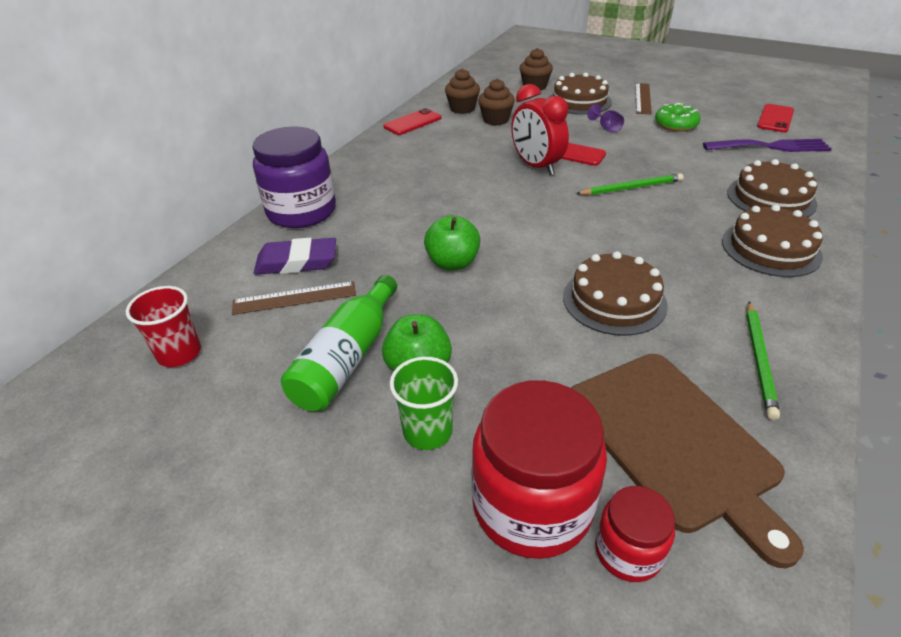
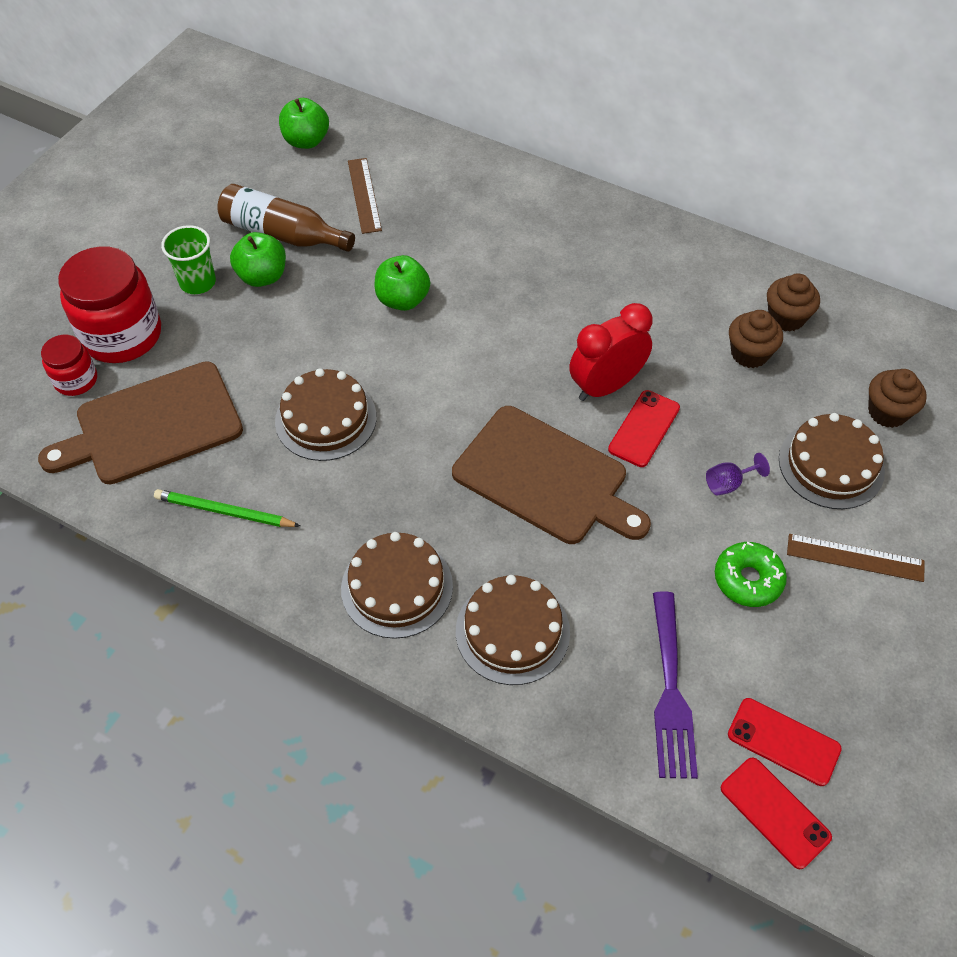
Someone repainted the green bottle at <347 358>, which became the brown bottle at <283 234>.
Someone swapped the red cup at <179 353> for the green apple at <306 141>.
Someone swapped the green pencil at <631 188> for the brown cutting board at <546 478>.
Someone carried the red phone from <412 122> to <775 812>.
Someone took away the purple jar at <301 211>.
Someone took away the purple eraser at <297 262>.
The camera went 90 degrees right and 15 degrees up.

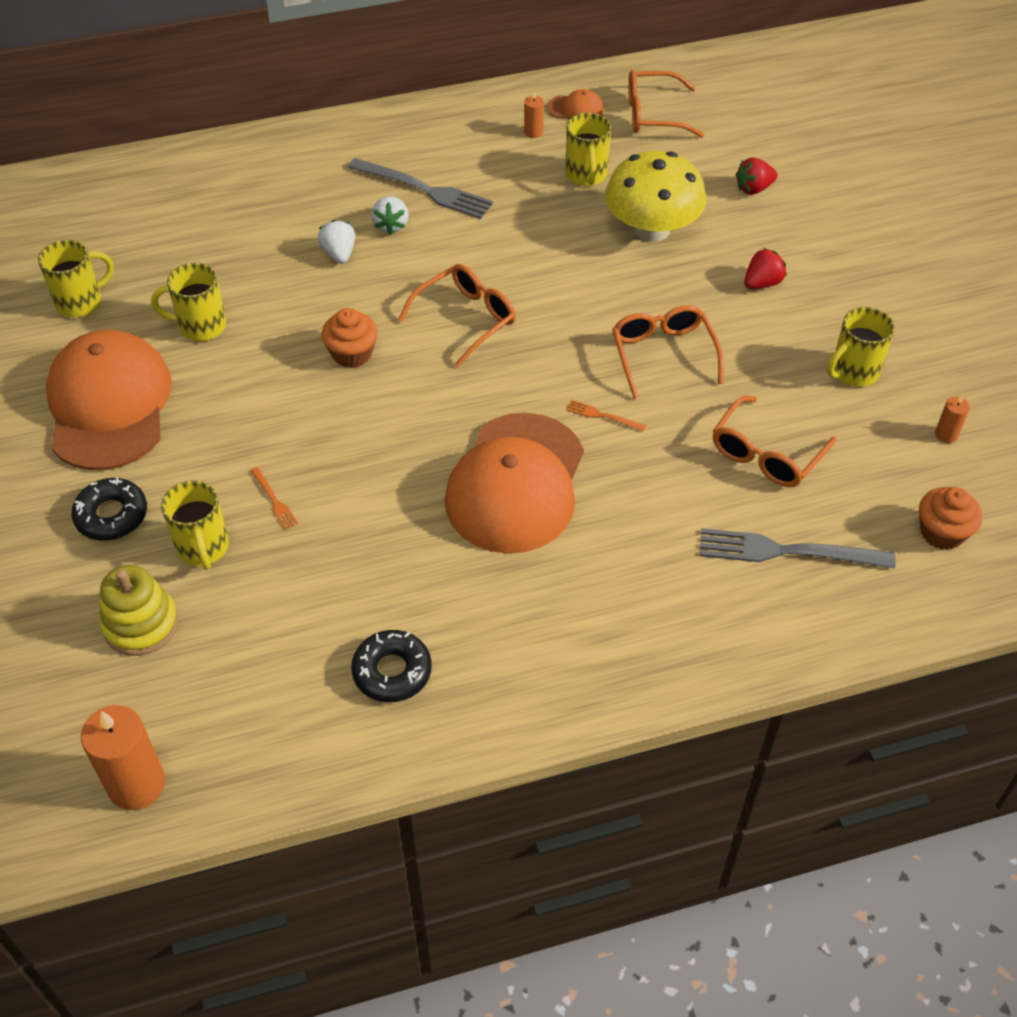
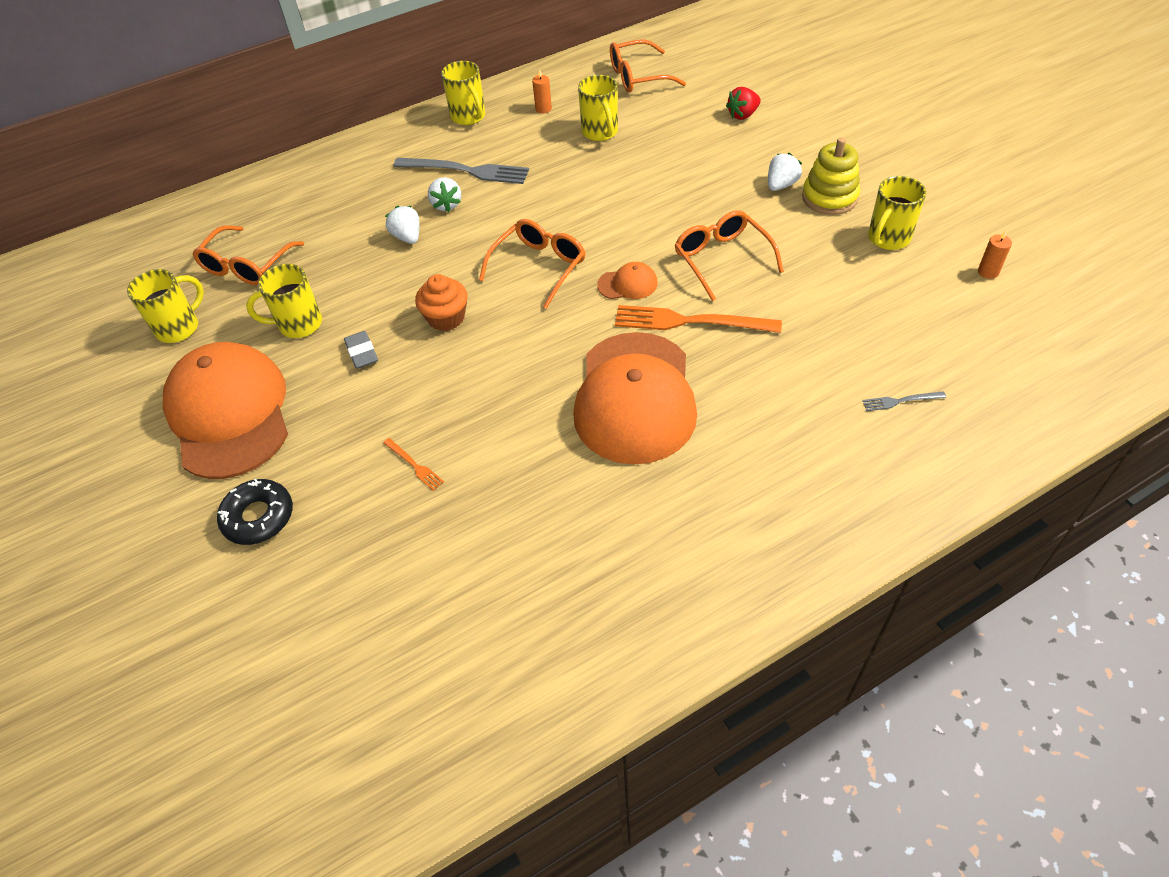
Someone carried the orange glasses from <766 454> to <246 266>.
Someone put down the grey eraser at <362 352>.
Someone carried the yellow mug from <203 548> to <469 117>.
Someone carried the orange cap from <576 109> to <628 284>.
Someone scaled the orange fork at <603 416> by 2.19.
Someone repainted the red strawberry at <762 283>, which became the white strawberry at <781 185>.
Someone carried the yellow stacking toy from <141 624> to <829 197>.
Someone scaled the grey fork at <788 551> by 0.46.
Someone took away the orange candle at <136 784>.
Someone took away the black donut at <392 671>.
Someone took away the yellow mushroom at <652 229>.
Someone took away the orange cupcake at <942 532>.
The camera went 10 degrees left and 0 degrees up.

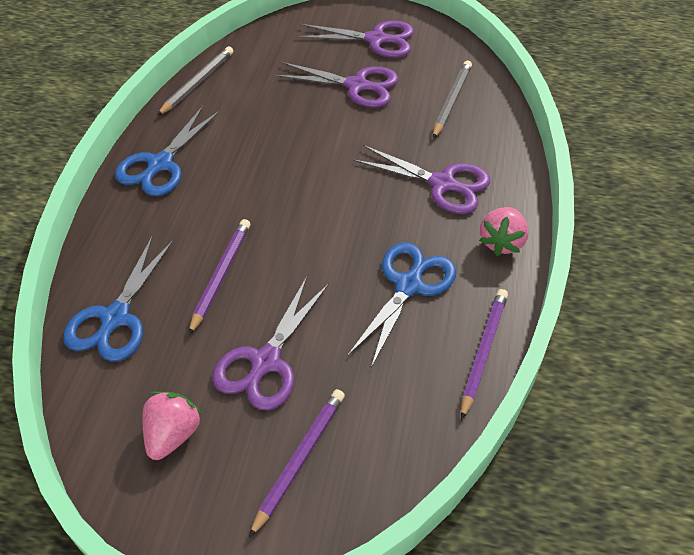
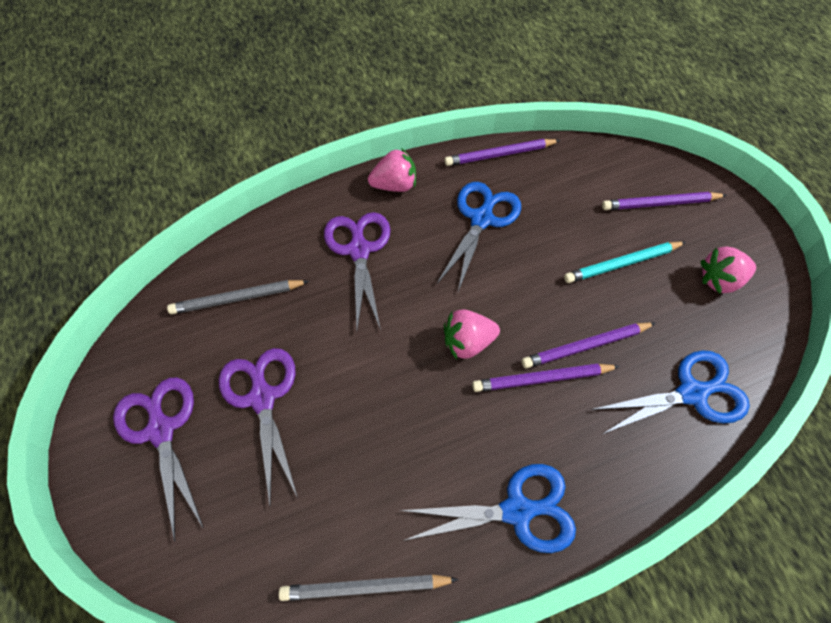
Someone rotated the blue scissors at <409 285> by 120 degrees clockwise.
Someone put down the pink strawberry at <467 342>.
Someone put down the purple pencil at <542 379>.
Someone swapped the purple scissors at <265 362> for the turquoise pencil at <622 264>.
The camera went 125 degrees left and 10 degrees up.

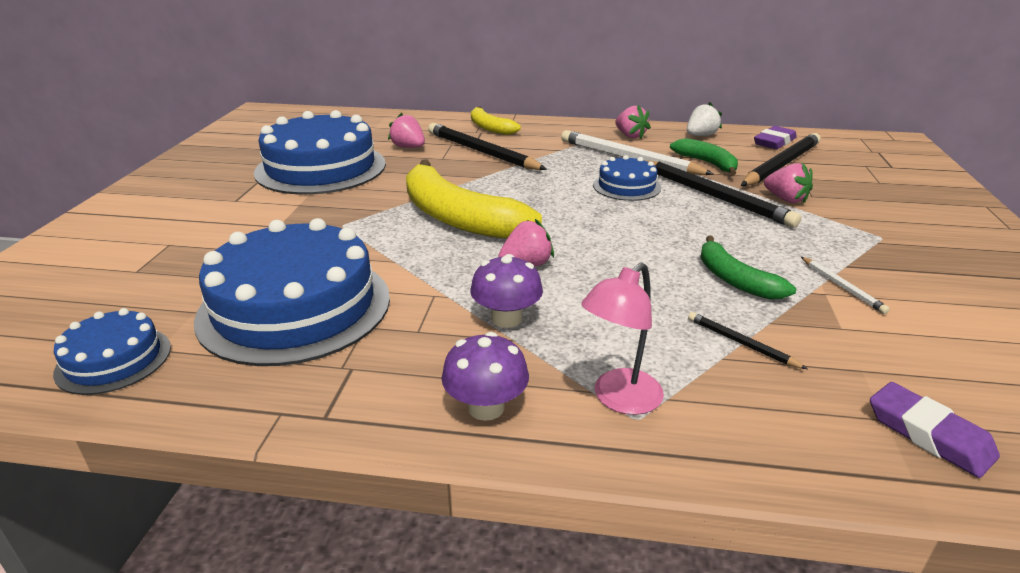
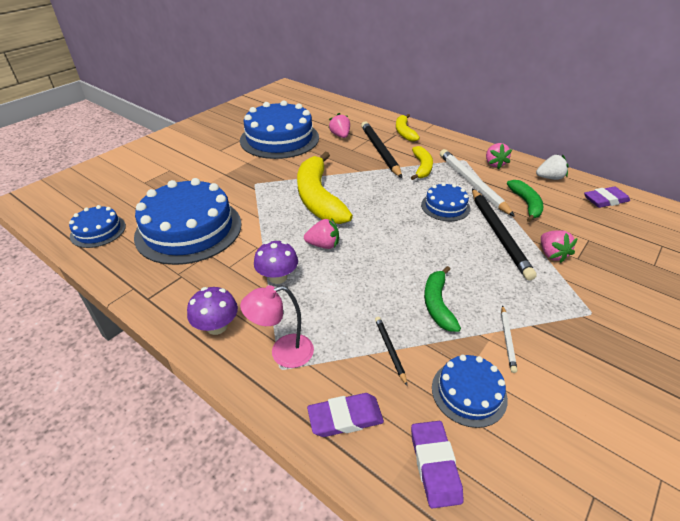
Someone put down the purple eraser at <345 418>.
Someone put down the yellow banana at <422 167>.
Someone put down the blue cake at <469 392>.
Someone took away the black pencil at <781 164>.
The camera went 30 degrees right and 10 degrees up.

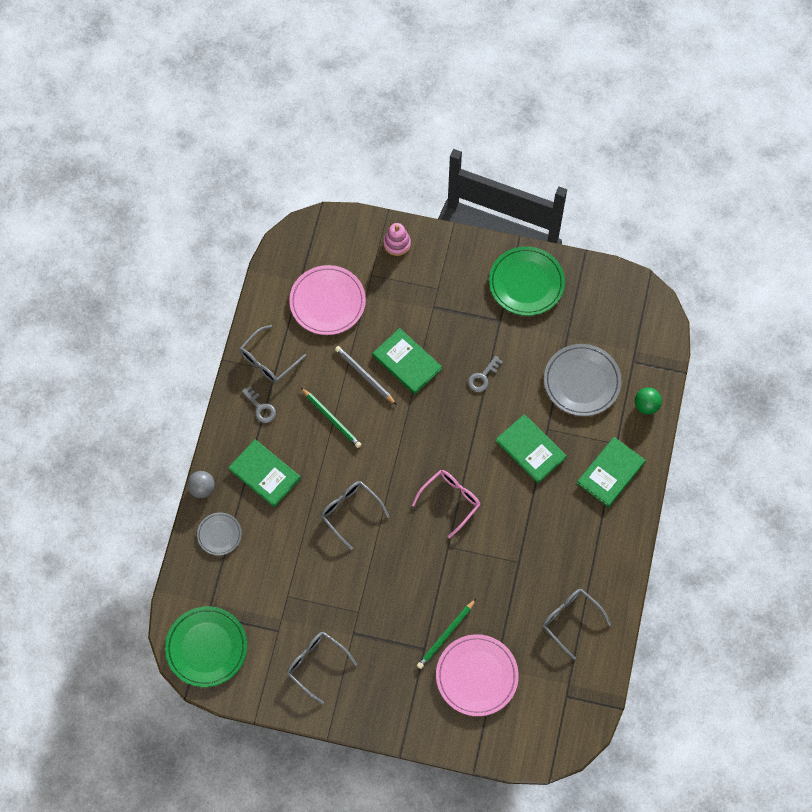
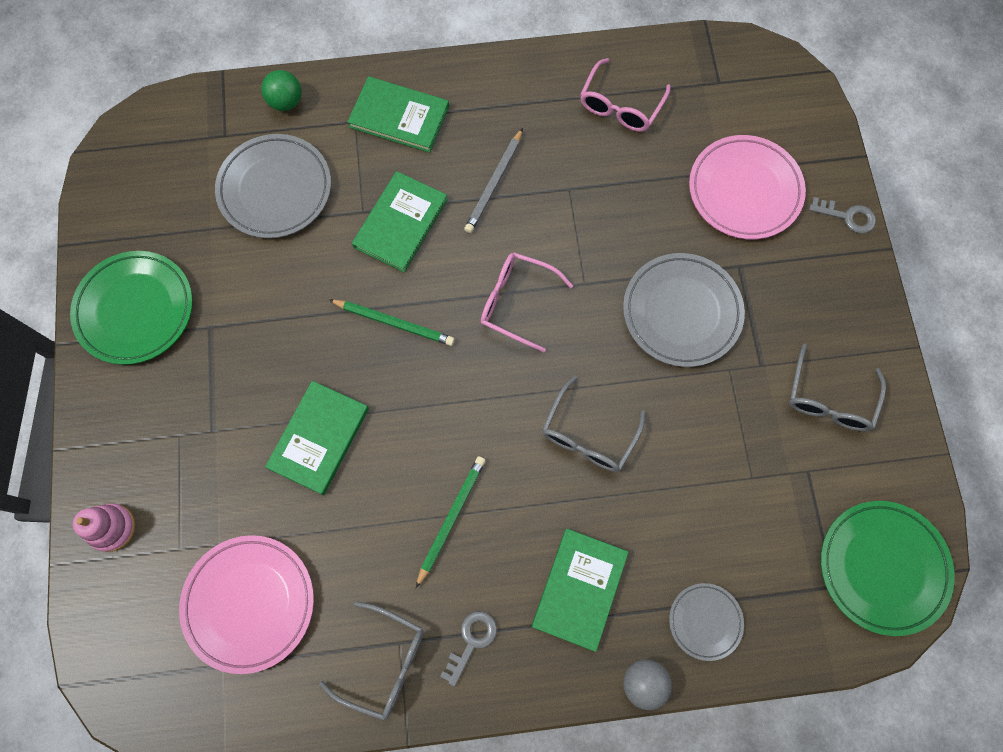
Someone carried the green pencil from <446 635> to <394 323>.
Someone carried the grey pencil from <364 375> to <494 183>.
Someone repainted the grey glasses at <570 620>, which became the pink glasses at <620 106>.
Someone put down the grey plate at <681 312>.
Someone carried the grey key from <483 377> to <847 216>.
The camera went 110 degrees left and 5 degrees up.

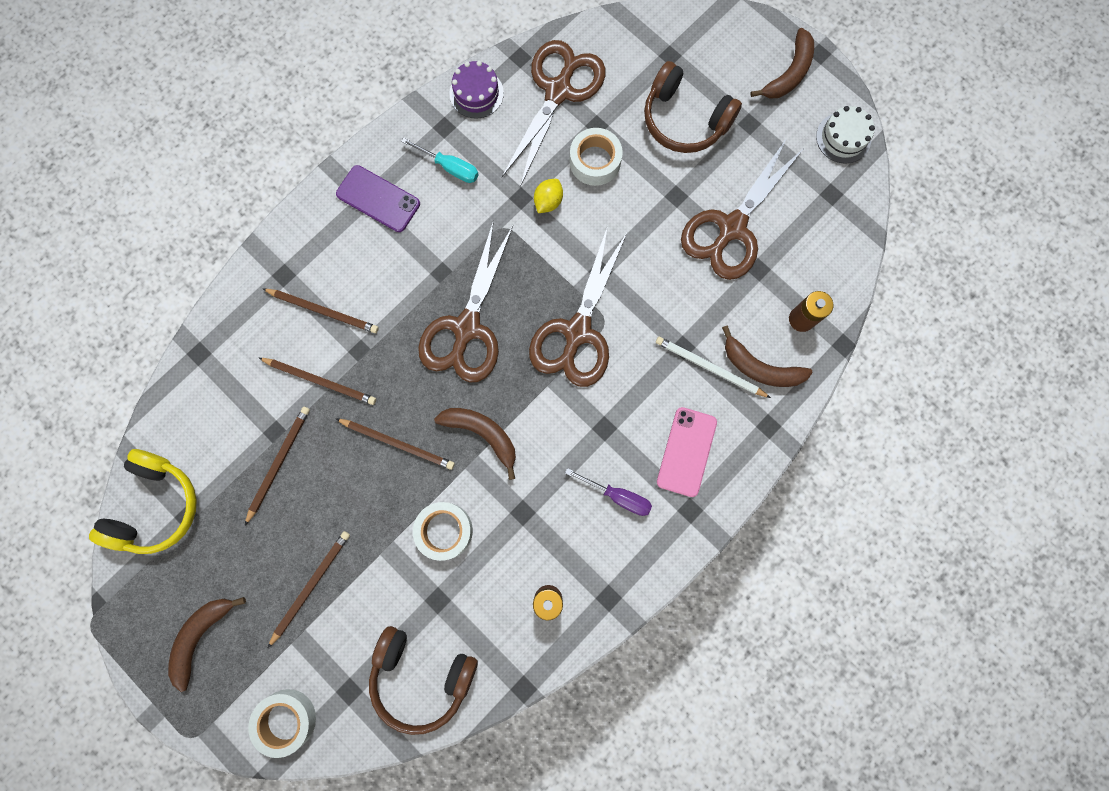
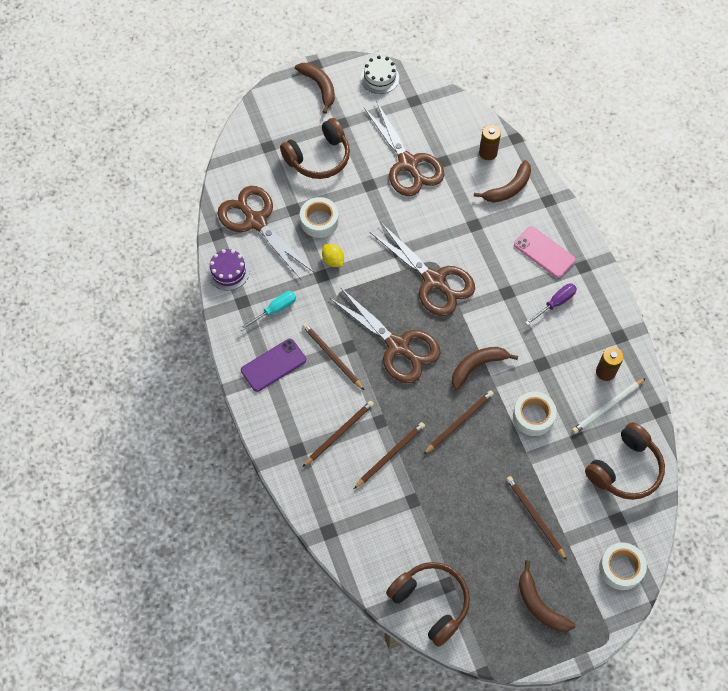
Someone carried the brown pencil from <279 463> to <332 356>.
Someone repainted the yellow headphones at <156 506>, which became the brown headphones at <431 603>.
Someone carried the white pencil from <709 367> to <607 407>.
The camera went 65 degrees left and 15 degrees down.

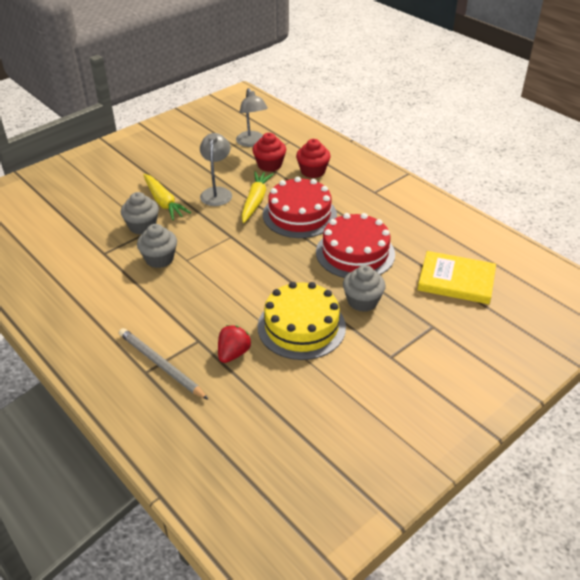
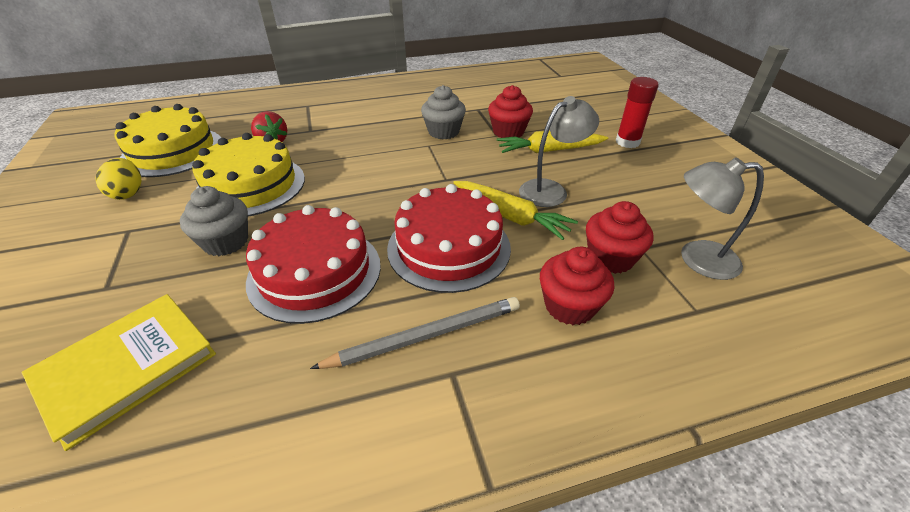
Someone put down the yellow egg at <128 193>.
Someone put down the yellow cake at <173 151>.
Someone carried the grey pencil from <161 365> to <426 335>.
Someone repainted the grey cupcake at <142 226>, which became the red cupcake at <508 132>.
Someone rotated the grey lamp at <217 192> by 60 degrees counterclockwise.
Someone put down the red glue stick at <627 142>.
The camera went 115 degrees right and 0 degrees up.

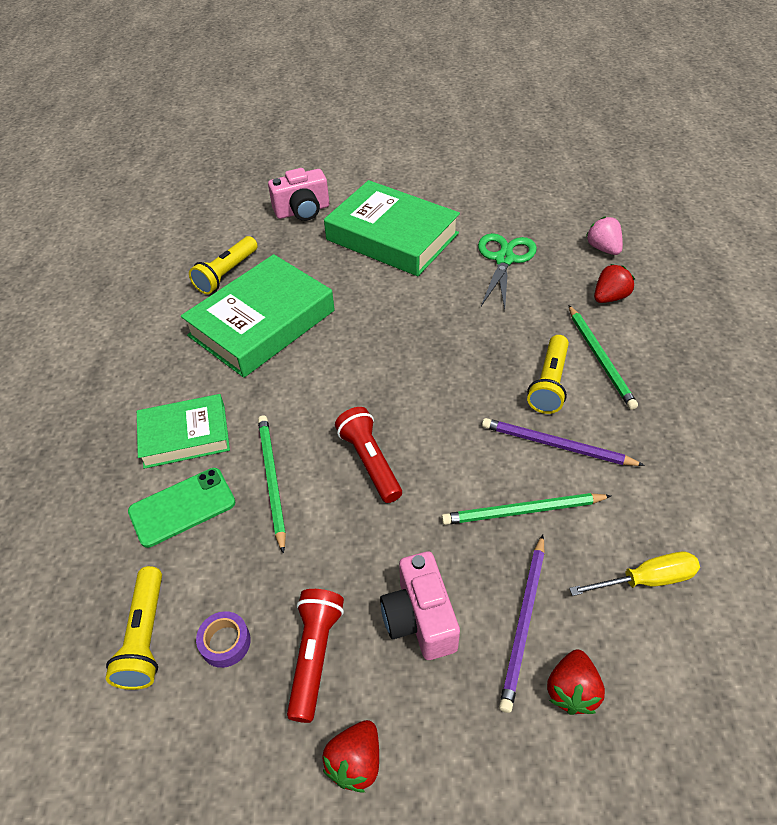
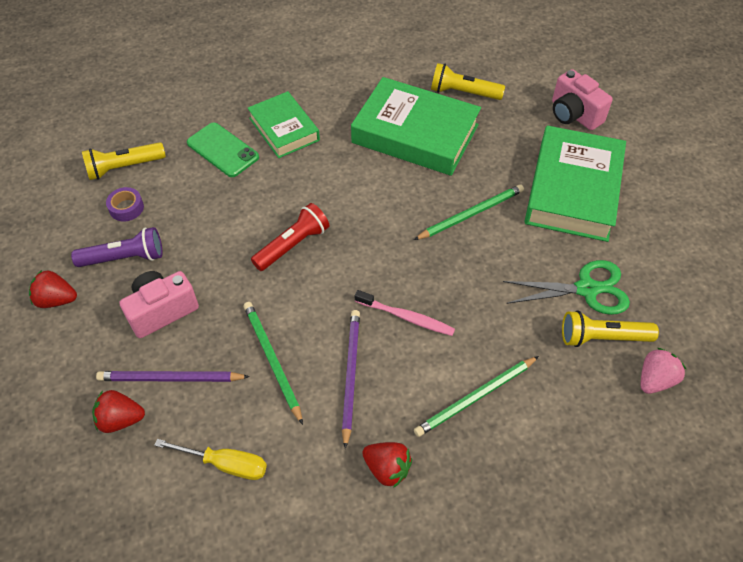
Someone repainted the red flashlight at <315 656>, which became the purple flashlight at <124 258>.
Someone rotated the yellow screwdriver at <646 579> by 45 degrees counterclockwise.
Someone put down the pink toothbrush at <406 317>.
Someone carried the red strawberry from <610 297> to <387 468>.
Someone carried the green pencil from <272 480> to <471 214>.
Someone carried the yellow flashlight from <549 383> to <602 337>.
The camera went 70 degrees right and 5 degrees up.

